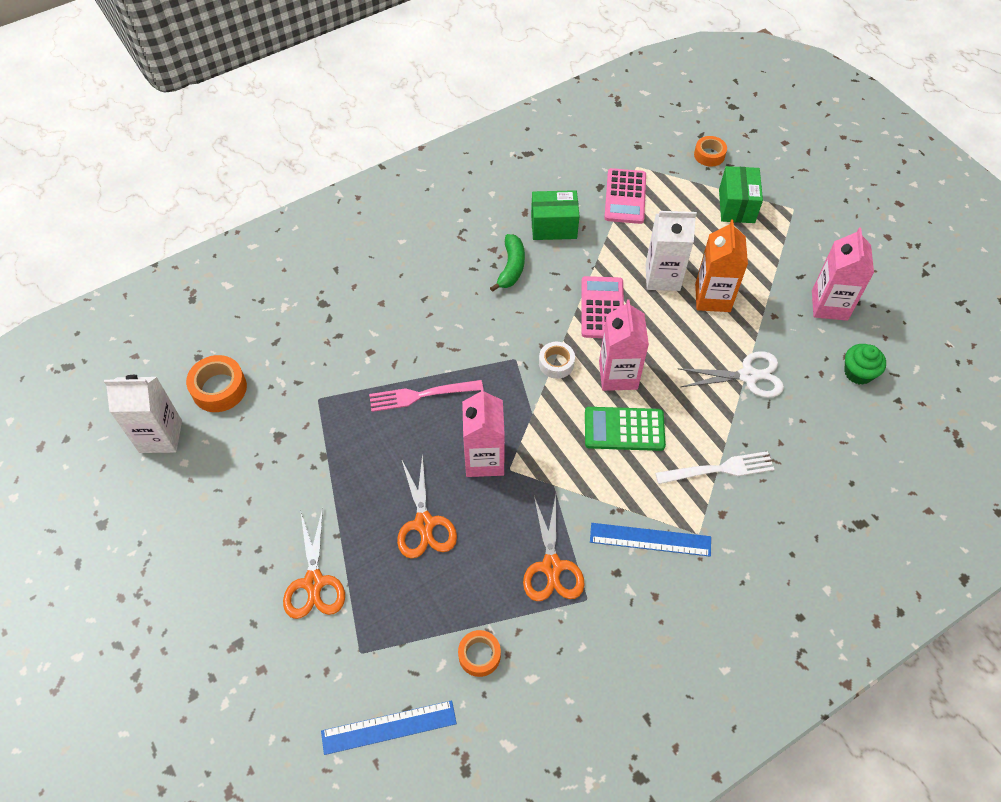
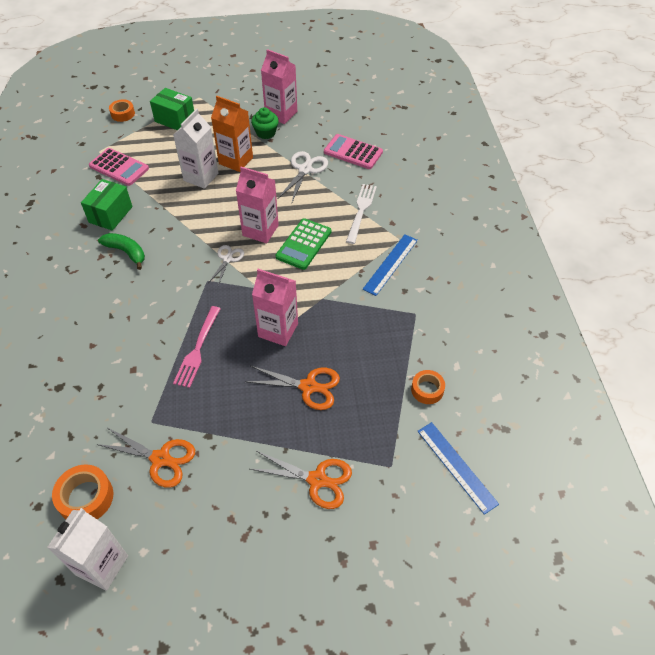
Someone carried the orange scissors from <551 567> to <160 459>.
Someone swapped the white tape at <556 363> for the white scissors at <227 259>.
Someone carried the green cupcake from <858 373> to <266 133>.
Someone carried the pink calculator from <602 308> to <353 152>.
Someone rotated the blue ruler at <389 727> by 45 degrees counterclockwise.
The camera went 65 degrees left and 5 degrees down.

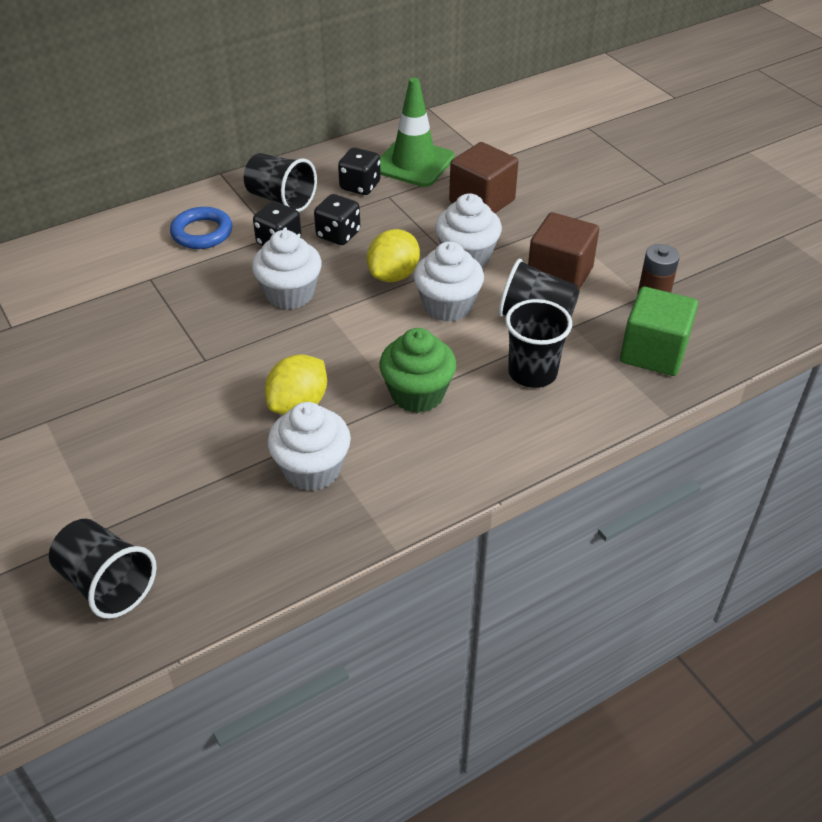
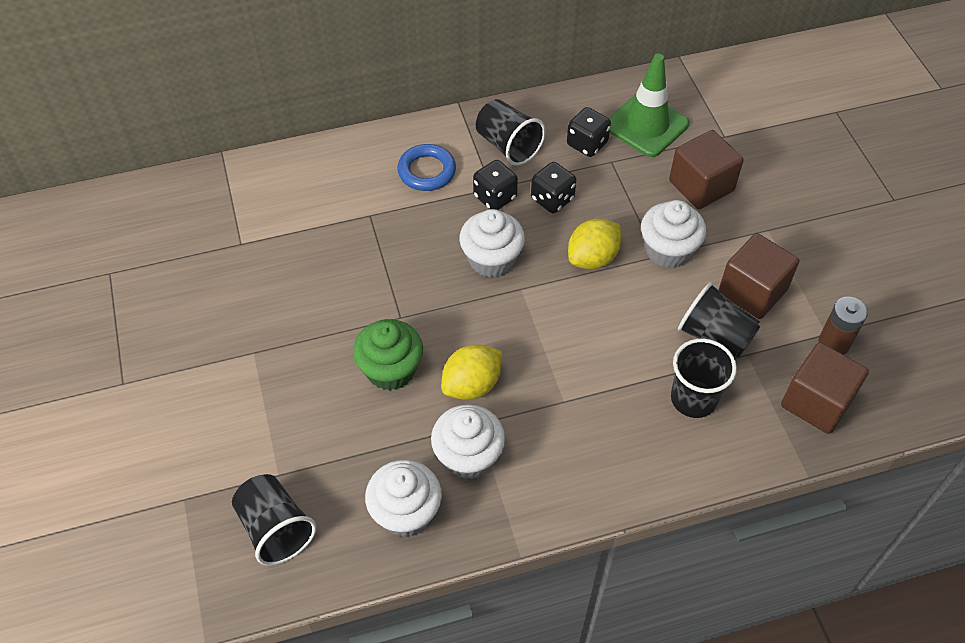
Someone carried the green cupcake from <417 394> to <390 370>.
Someone carried the white cupcake from <447 306> to <406 512>.
Someone repainted the green cube at <653 352>, which became the brown cube at <816 402>.
The camera went 15 degrees right and 10 degrees up.

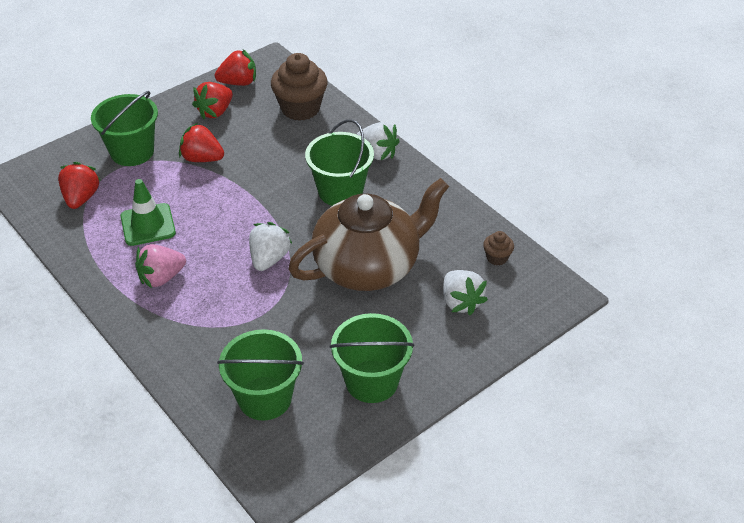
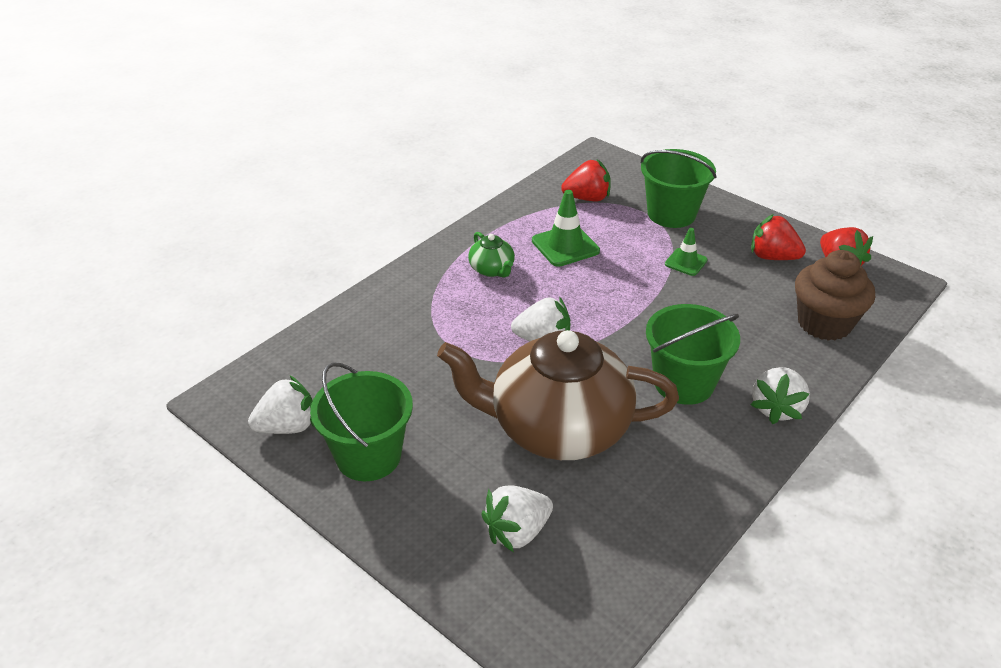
Someone put down the white strawberry at <287 426>.
Someone rotated the brown teapot at <368 266> by 135 degrees clockwise.
Someone swapped the pink strawberry at <161 278> for the green teapot at <492 269>.
Someone swapped the red strawberry at <202 158> for the green traffic cone at <686 262>.
Someone took away the green bucket at <265 398>.
Someone took away the brown cupcake at <497 258>.
The camera went 80 degrees right and 5 degrees down.

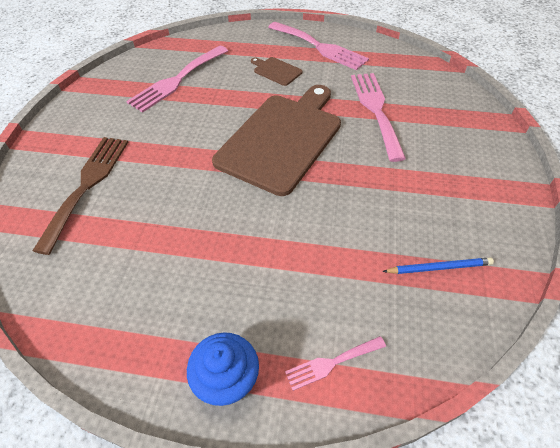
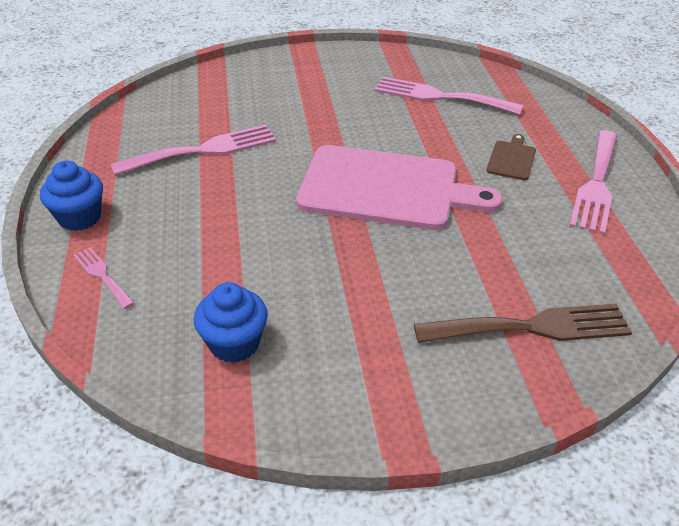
Someone carried the pink fork from <376 110> to <203 150>.
Someone swapped the blue pencil at <439 267> for the blue cupcake at <234 343>.
Someone repainted the brown cutting board at <282 139>, which became the pink cutting board at <386 189>.
Someone carried the brown fork from <87 185> to <532 327>.
The camera went 70 degrees right and 10 degrees down.

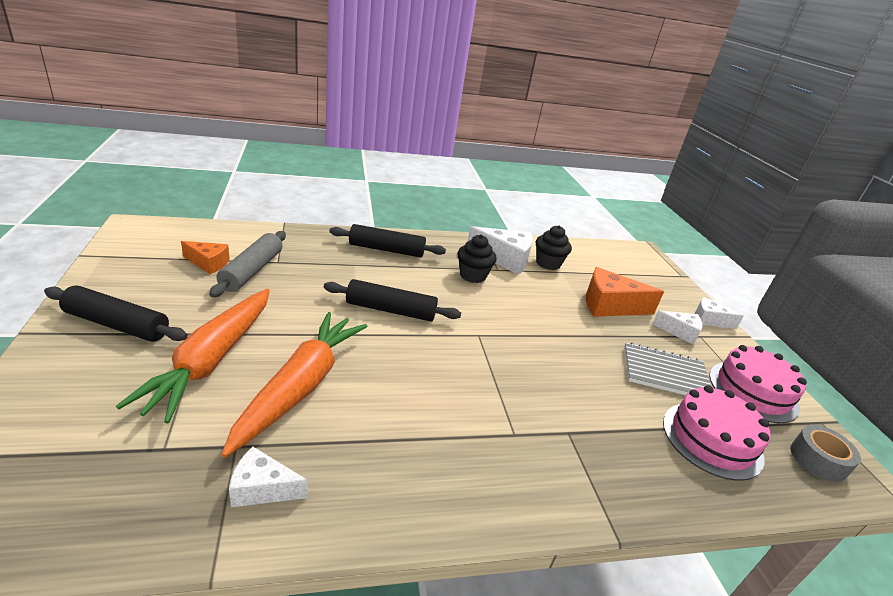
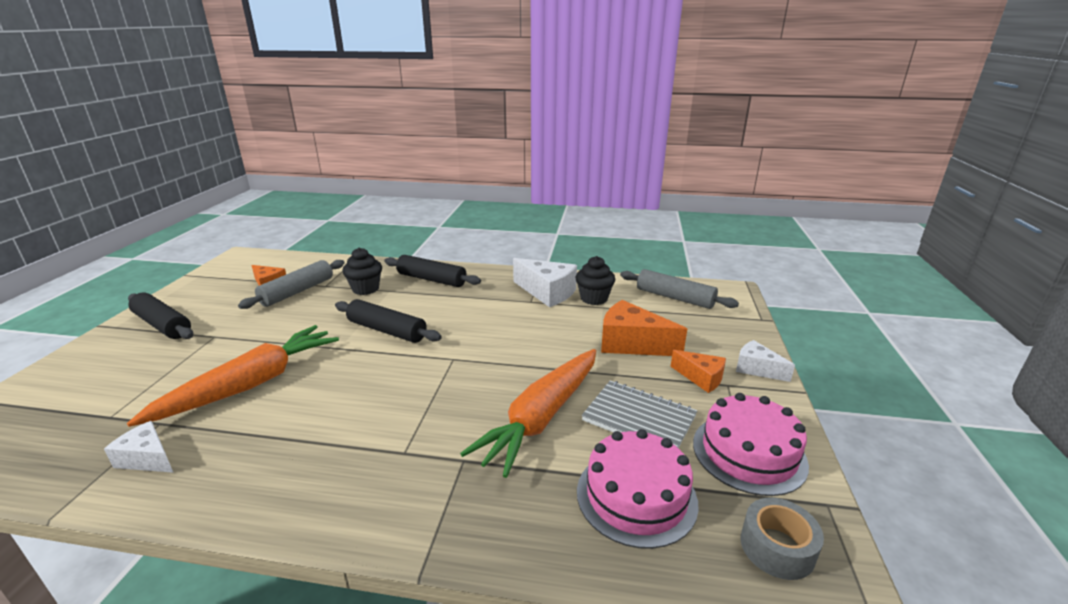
Someone carried the black cupcake from <472 276> to <365 289>.
Someone carried the orange carrot from <212 360> to <542 417>.
Someone put down the grey rolling pin at <675 298>.
Someone repainted the white cheese at <680 332>, which became the orange cheese at <701 378>.
The camera went 25 degrees right and 5 degrees down.

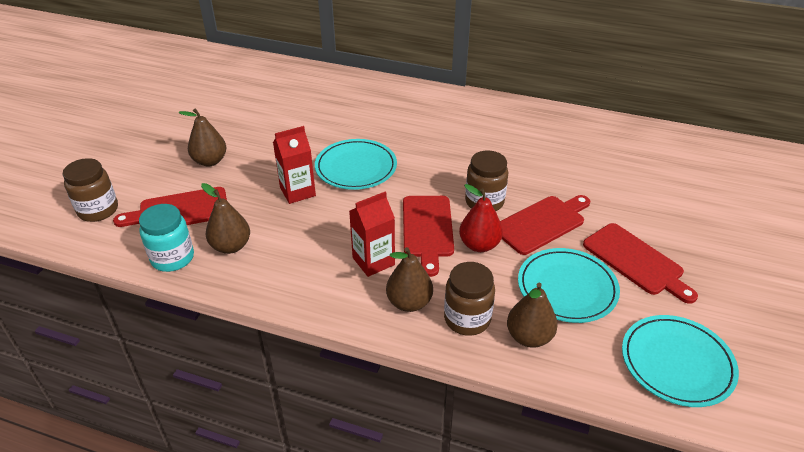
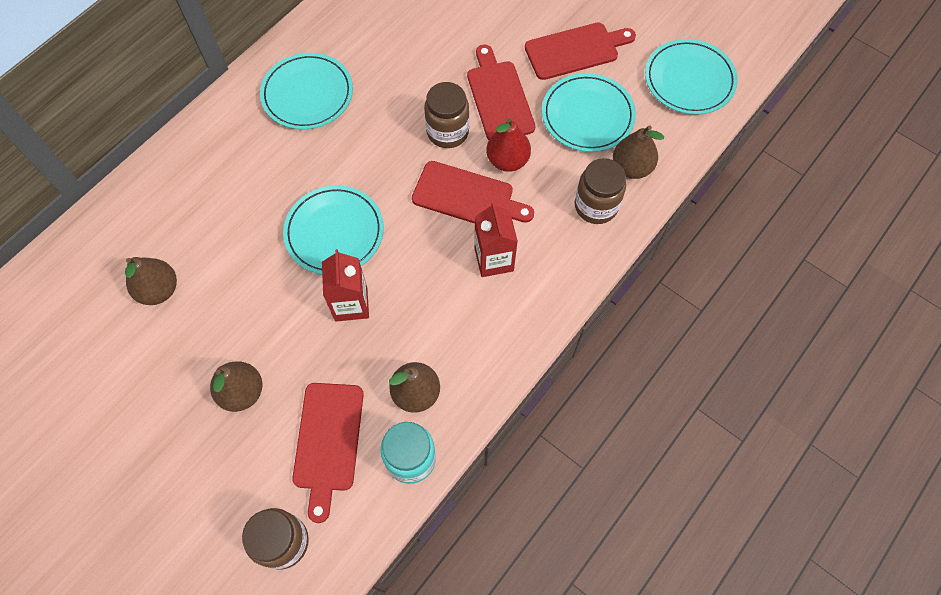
Someone carried the brown pear from <409 302> to <159 290>.
Someone put down the turquoise plate at <307 94>.
The camera went 70 degrees left and 25 degrees up.

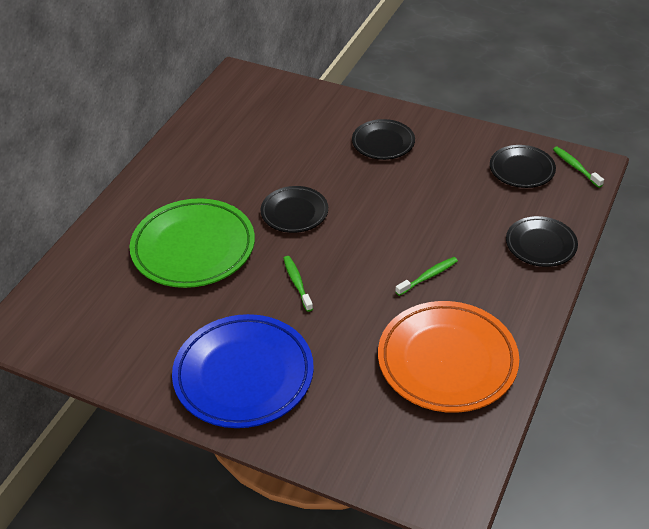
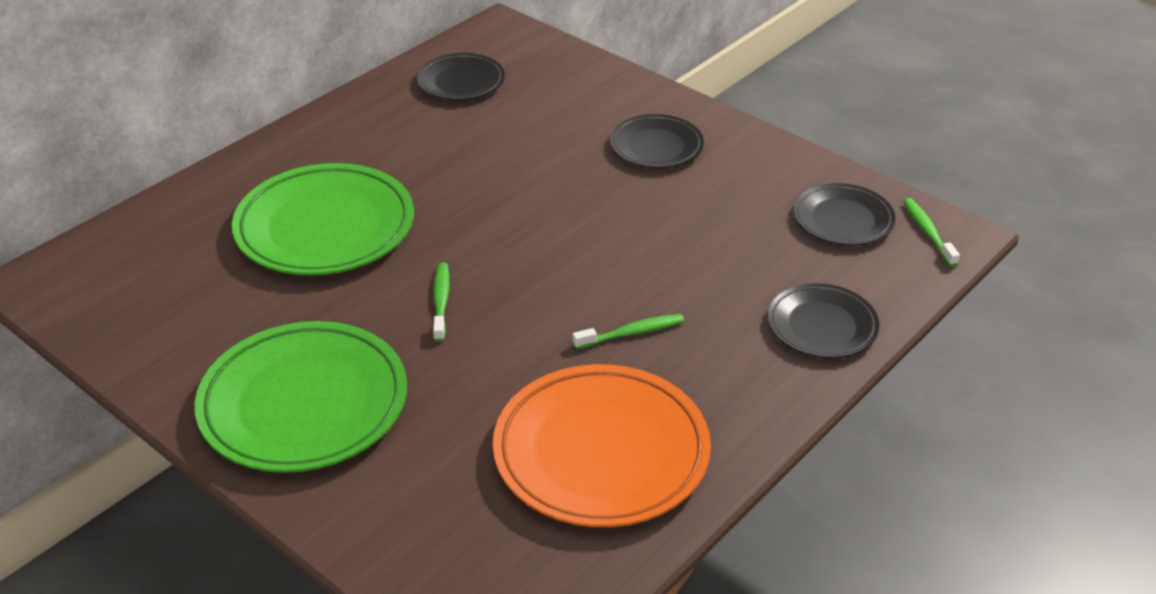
Someone repainted the blue plate at <243 375>, which became the green plate at <304 404>.
Someone carried the black plate from <294 212> to <461 82>.
The camera went 15 degrees right and 5 degrees down.

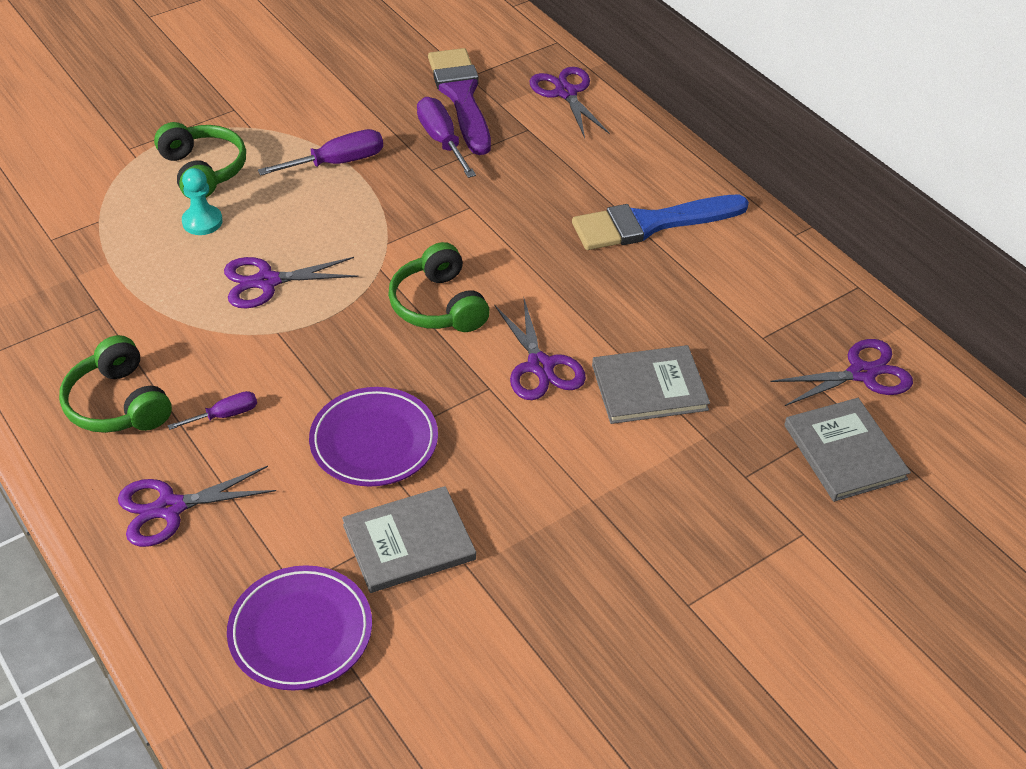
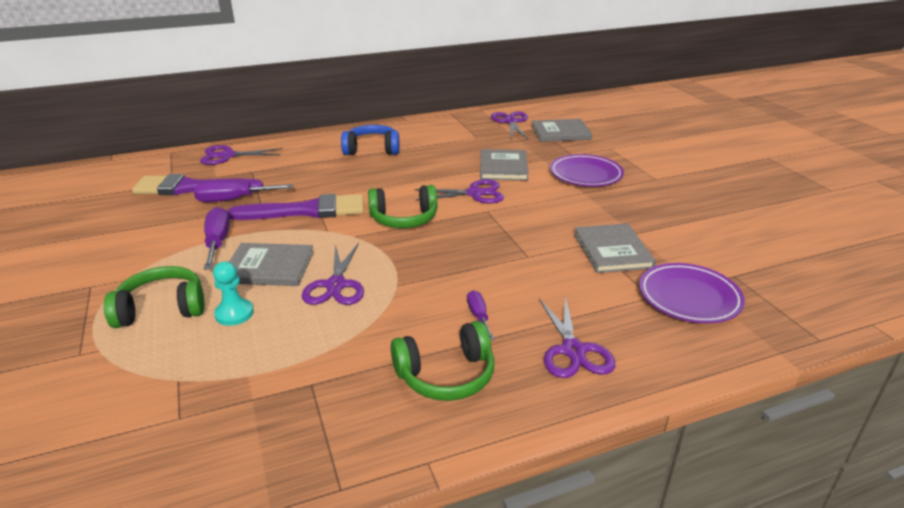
Someone put down the purple brush at <306 211>.
Someone put down the grey book at <269 267>.
Someone swapped the blue brush at <651 224> for the blue headphones at <372 149>.
Someone carried the purple plate from <374 441> to <585 174>.
The camera went 75 degrees left and 15 degrees down.

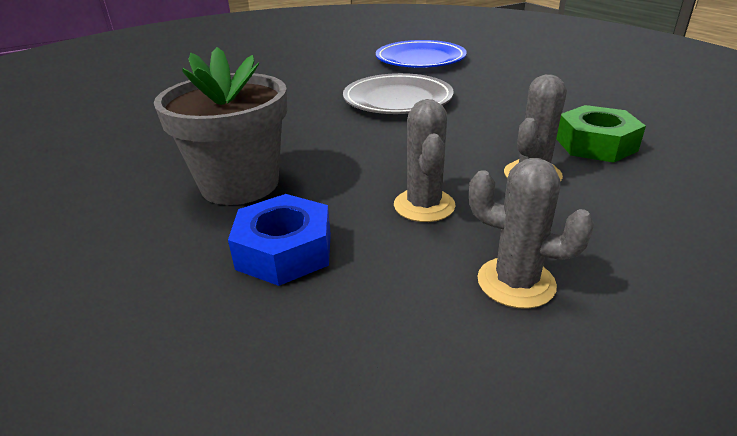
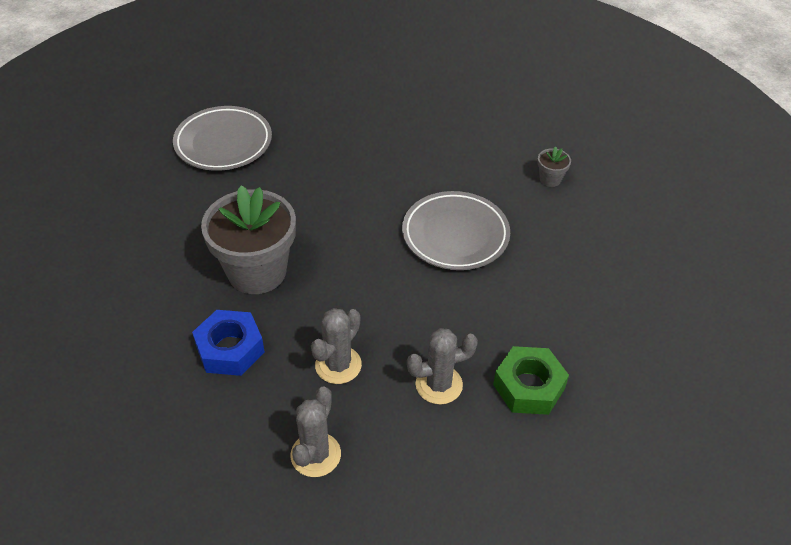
Someone put down the grey plate at <223 143>.
Someone rotated the grey cactus at <516 282> by 45 degrees clockwise.
Someone swapped the blue plate at <420 60> for the grey flower pot at <550 179>.
The camera went 35 degrees right and 15 degrees up.

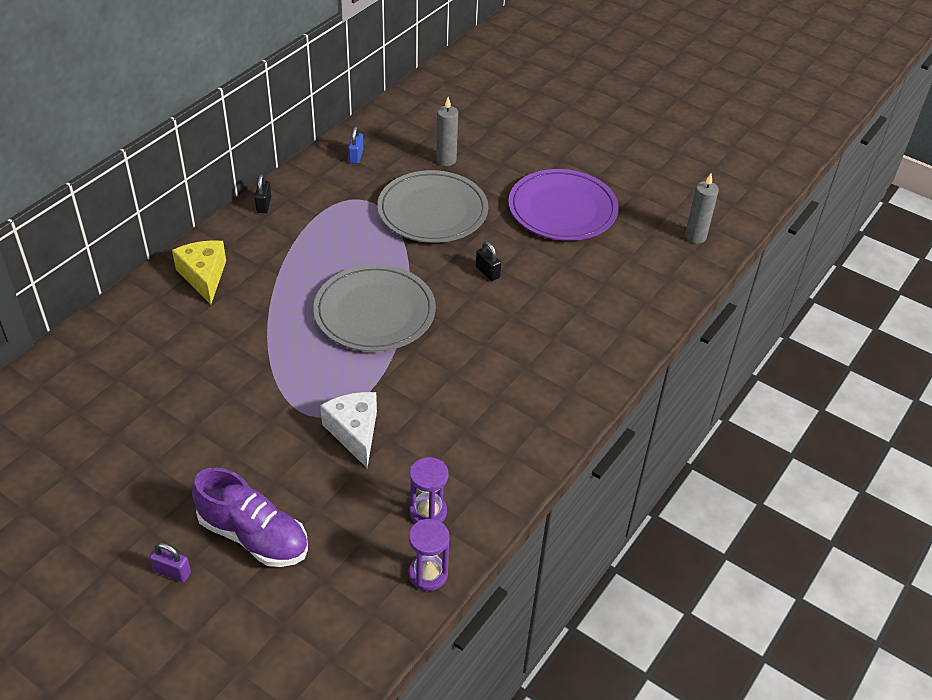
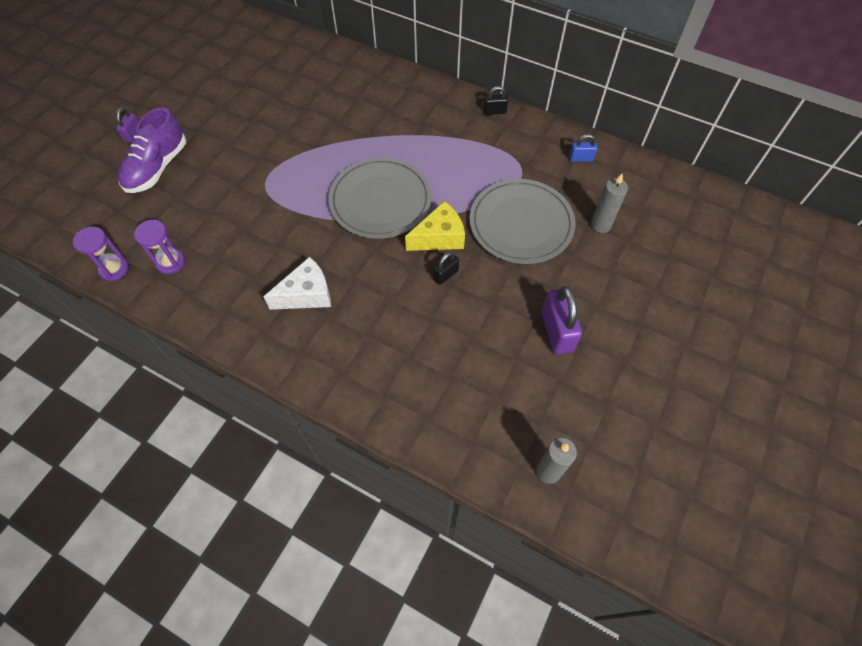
Someone carried the white cheese from <354 432> to <307 294>.
Someone carried the yellow cheese from <204 276> to <439 237>.
Someone swapped the purple plate at <562 209> for the purple padlock at <556 332>.
The camera went 85 degrees right and 15 degrees up.

